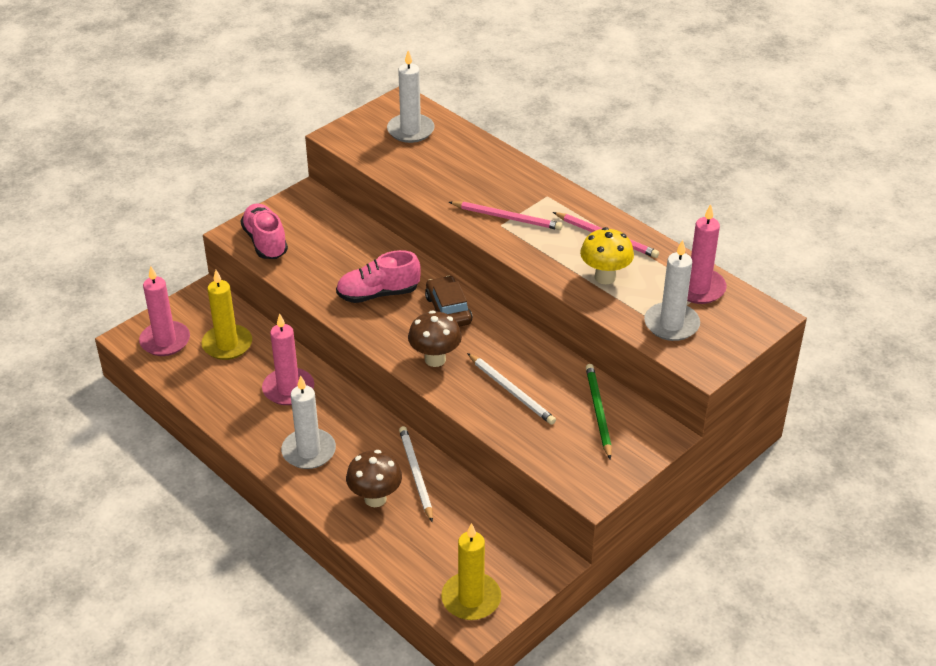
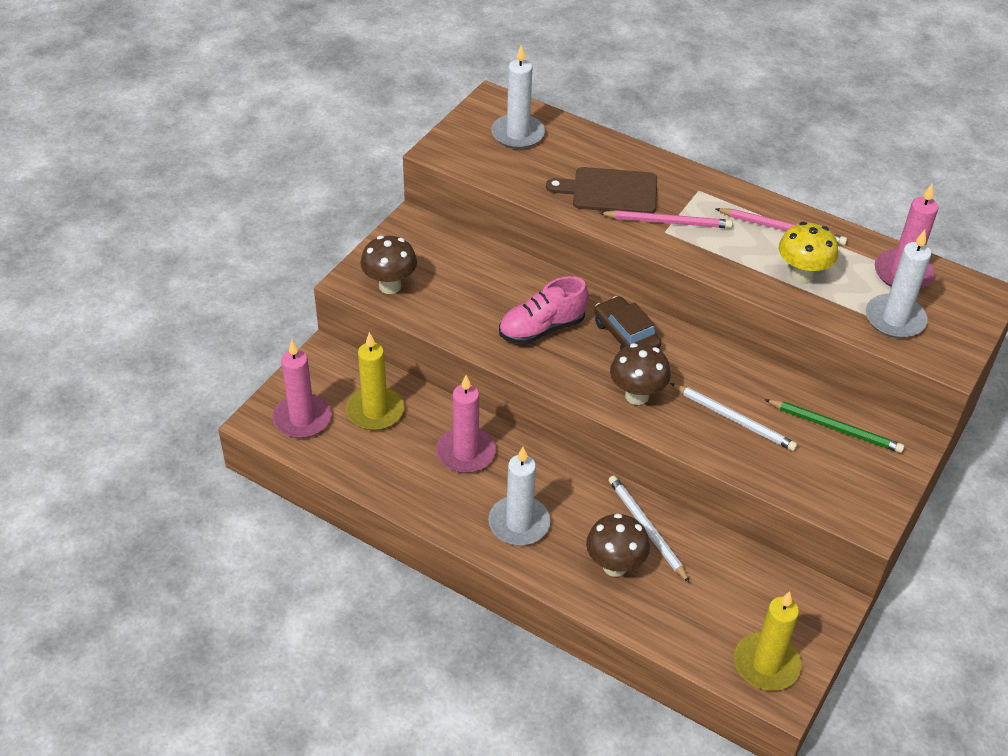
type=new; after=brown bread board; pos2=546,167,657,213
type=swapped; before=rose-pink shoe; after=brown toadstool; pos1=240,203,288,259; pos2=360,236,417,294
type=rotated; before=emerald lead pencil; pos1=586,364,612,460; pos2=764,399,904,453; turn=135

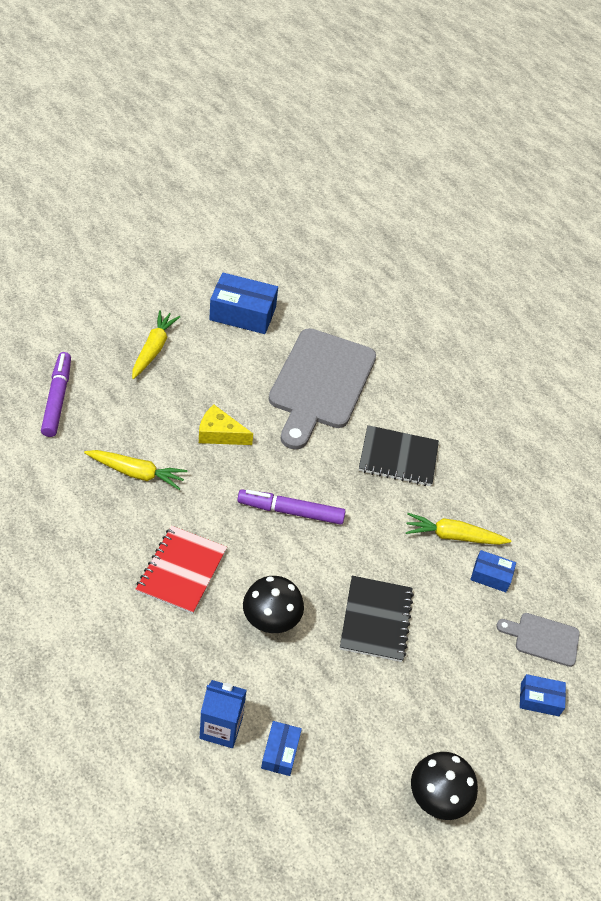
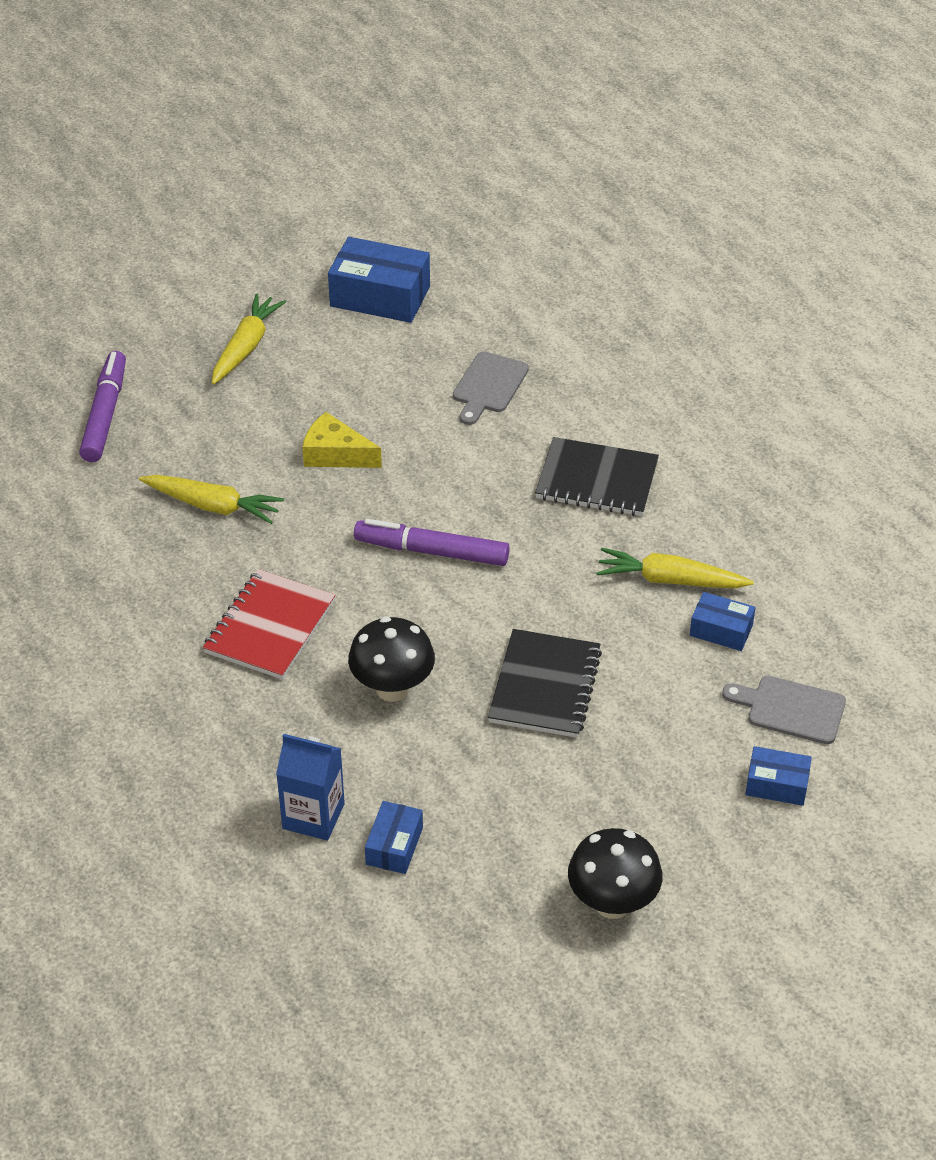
type=scaled; before=ash-grey bread board; pos1=269,328,376,450; pos2=453,351,529,425; scale=0.46

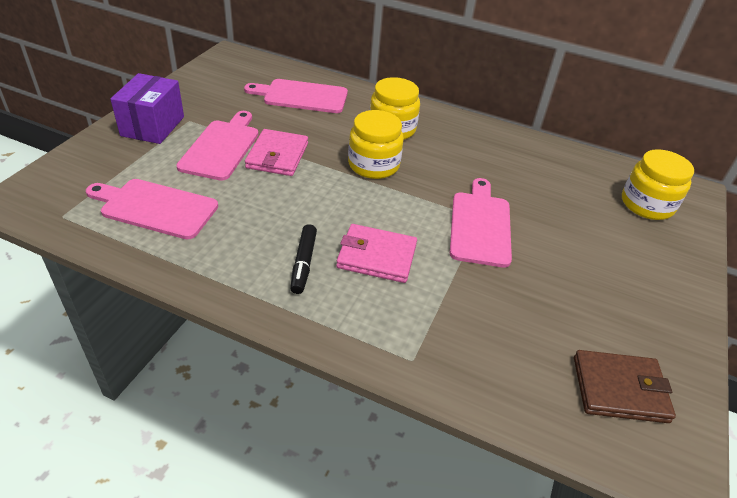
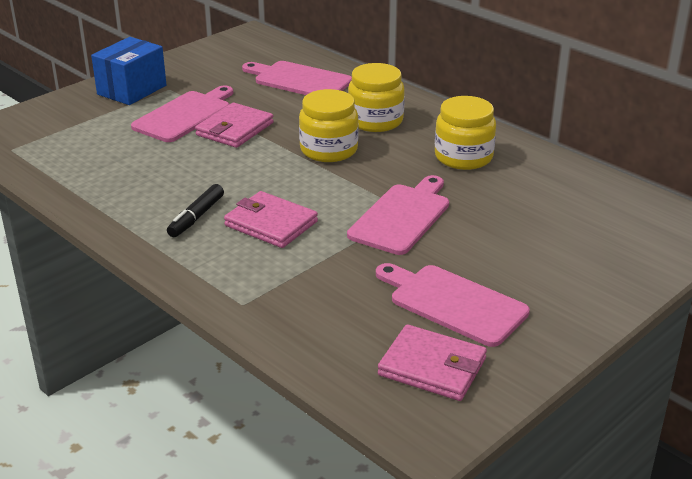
type=shifted; before=rose-pink bread board; pos1=86,179,218,239; pos2=376,263,530,347
type=shifted; before=yellow jar; pos1=622,149,694,220; pos2=435,96,496,170
type=repainted; before=violet box; after=cobalt box; pos1=110,73,184,144; pos2=91,37,167,105
type=repainted; before=brown card wallet; after=rose-pink card wallet; pos1=574,350,676,423; pos2=378,324,487,401

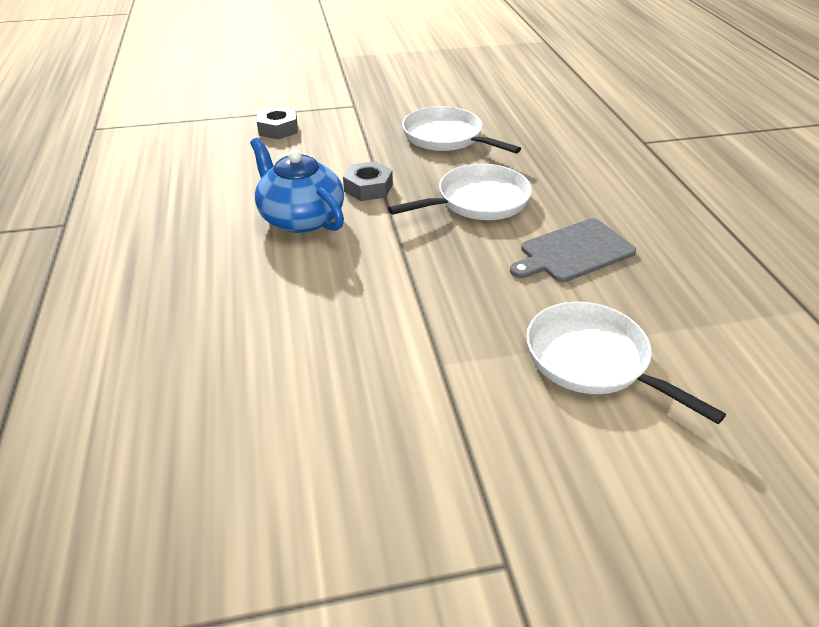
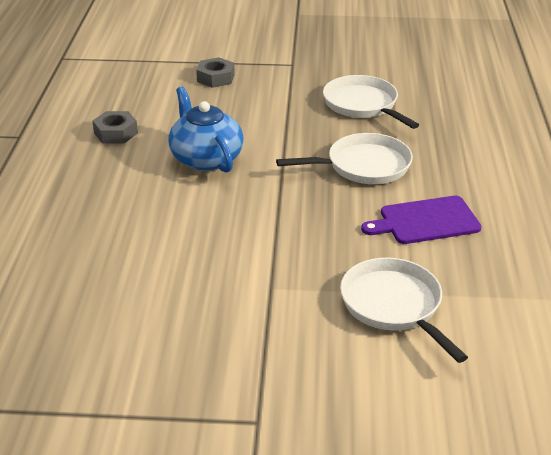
type=shifted; before=ash-grey nut; pos1=343,161,393,201; pos2=92,111,138,143
type=repainted; before=ash-grey bread board; after=violet bread board; pos1=510,218,636,282; pos2=361,196,482,244

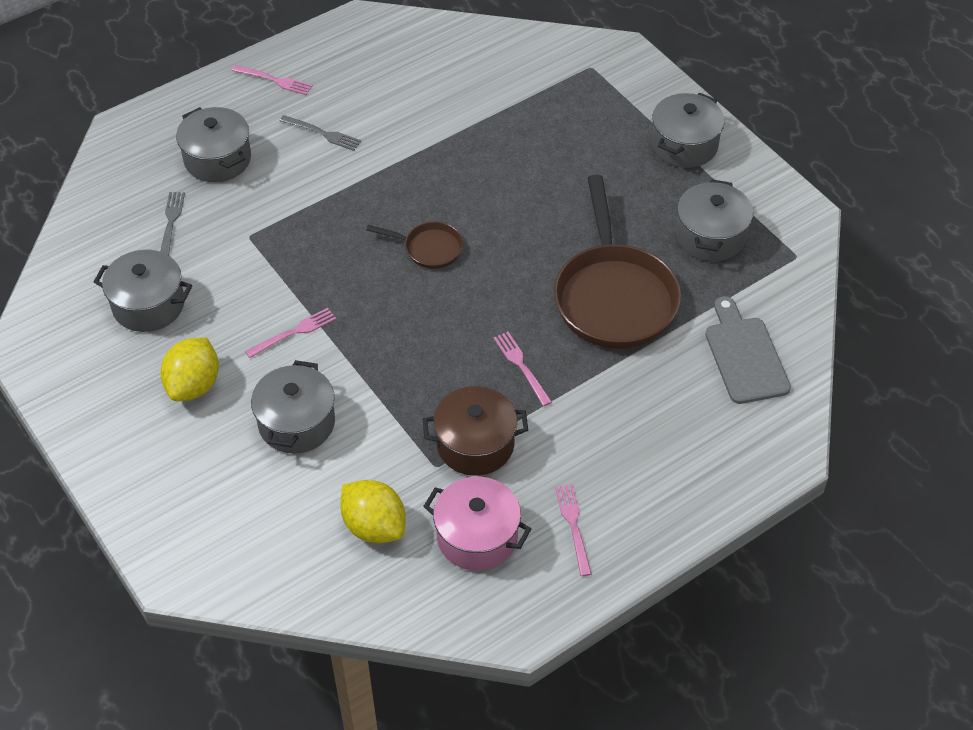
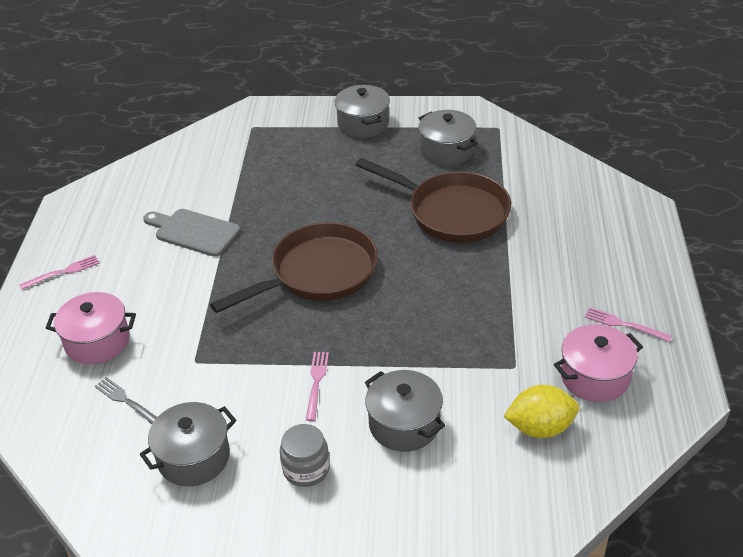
type=gone; before=ash-grey fork; pos1=280,115,361,151
type=gone; before=brown pot; pos1=423,386,528,476
type=gone; before=rose-pink fork; pos1=494,332,552,406
type=shifted; before=ash-grey bread board; pos1=705,296,791,404; pos2=143,209,240,257
type=swapped; before=yellow lemon; after=ash-grey jar; pos1=161,338,219,401; pos2=280,424,330,487
type=repainted; before=ash-grey pot; after=rose-pink pot; pos1=176,107,251,182; pos2=46,292,136,365
type=scaled; before=brown skillet; pos1=366,222,463,269; pos2=210,222,378,313; scale=2.1

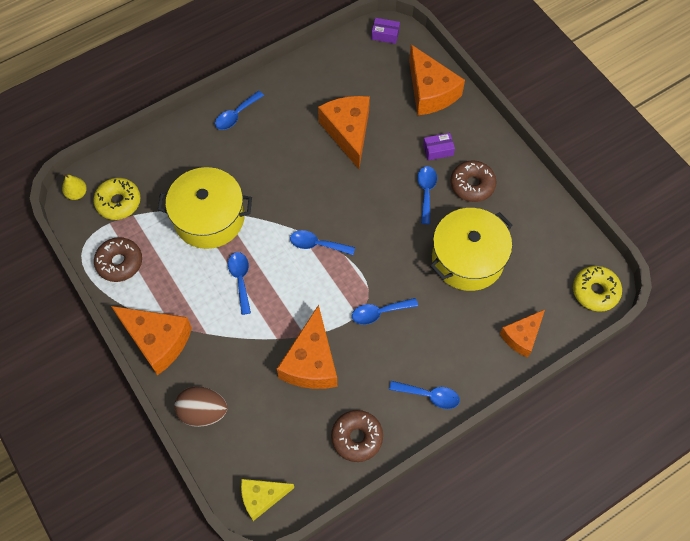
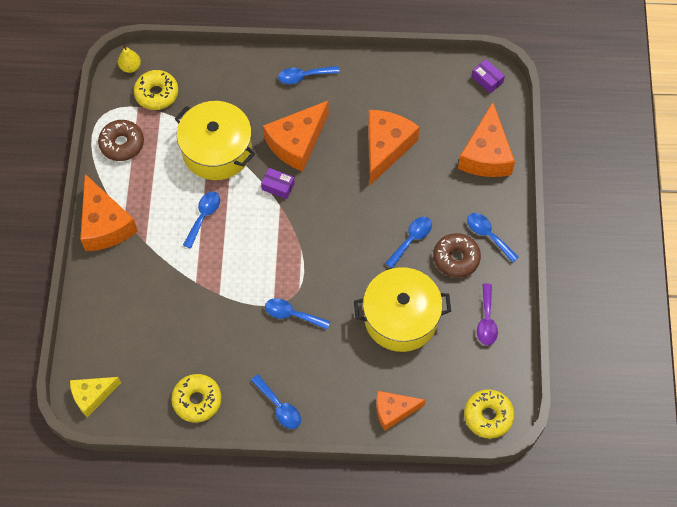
type=gone; before=brown egg; pos1=174,387,228,427
type=new; after=violet teaspoon; pos2=477,283,498,345
type=shifted; before=orange-coloured piece of cheese; pos1=277,305,337,389; pos2=263,101,329,172
type=shifted; before=cobalt teaspoon; pos1=290,230,355,255; pos2=467,213,519,263
type=shifted; before=violet box; pos1=423,133,455,160; pos2=261,168,295,199
type=repainted; before=brown glazed donut; after=yellow glazed donut; pos1=331,410,383,462; pos2=171,374,221,423
type=rotated; before=yellow piece of cheese; pos1=241,479,294,521; pos2=70,377,121,417; turn=-45

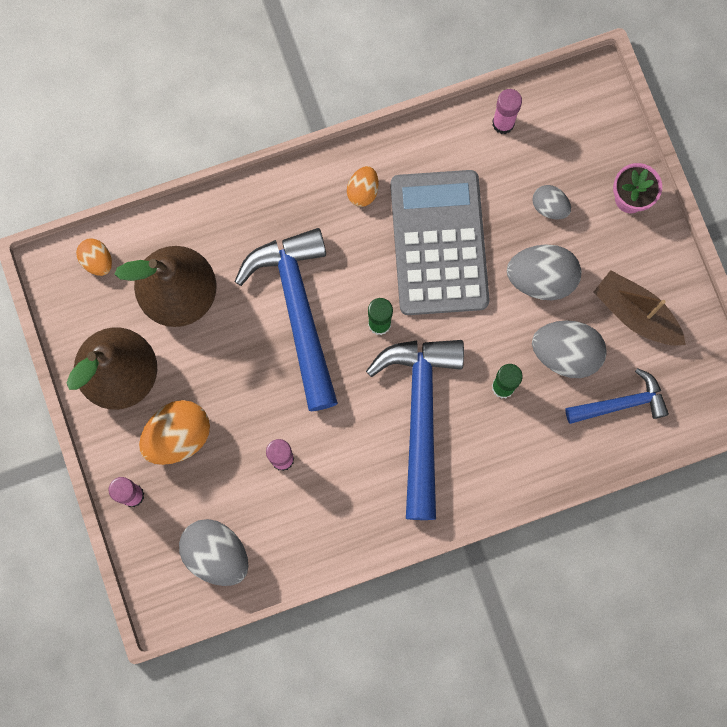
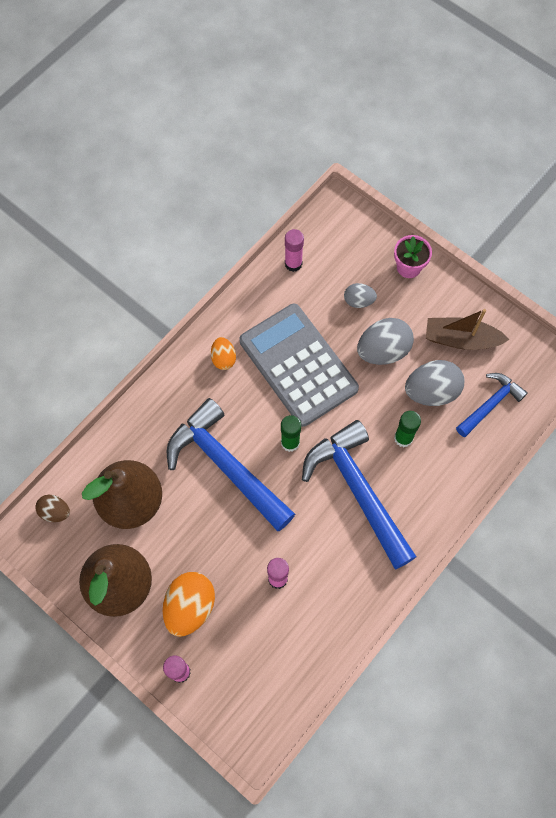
type=gone; before=ash-grey egg; pos1=179,519,248,586
type=repainted; before=orange-coloured egg; after=brown egg; pos1=76,239,112,276; pos2=35,495,70,522

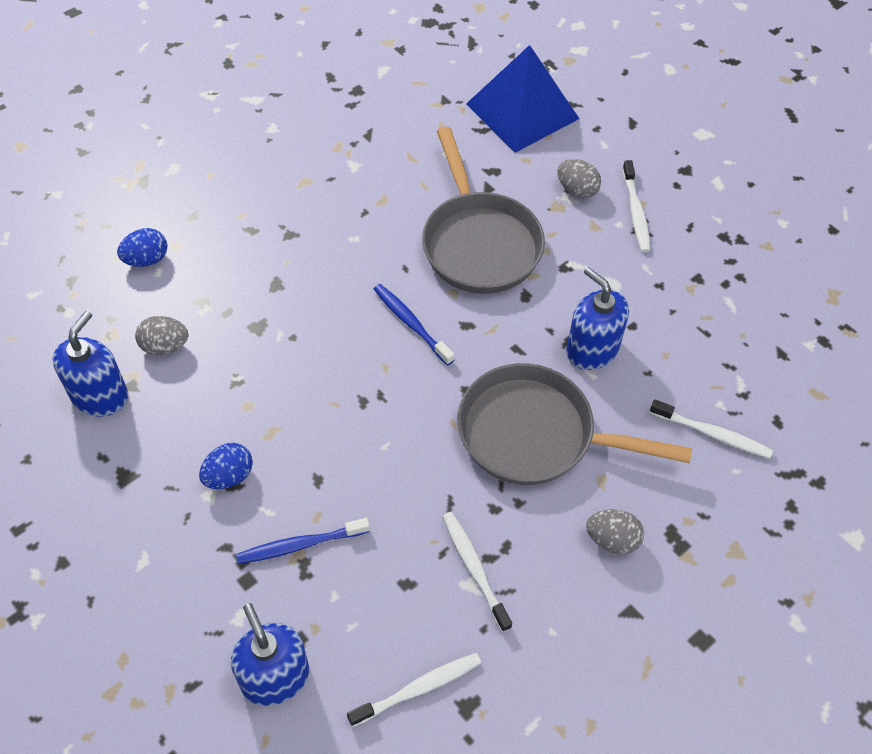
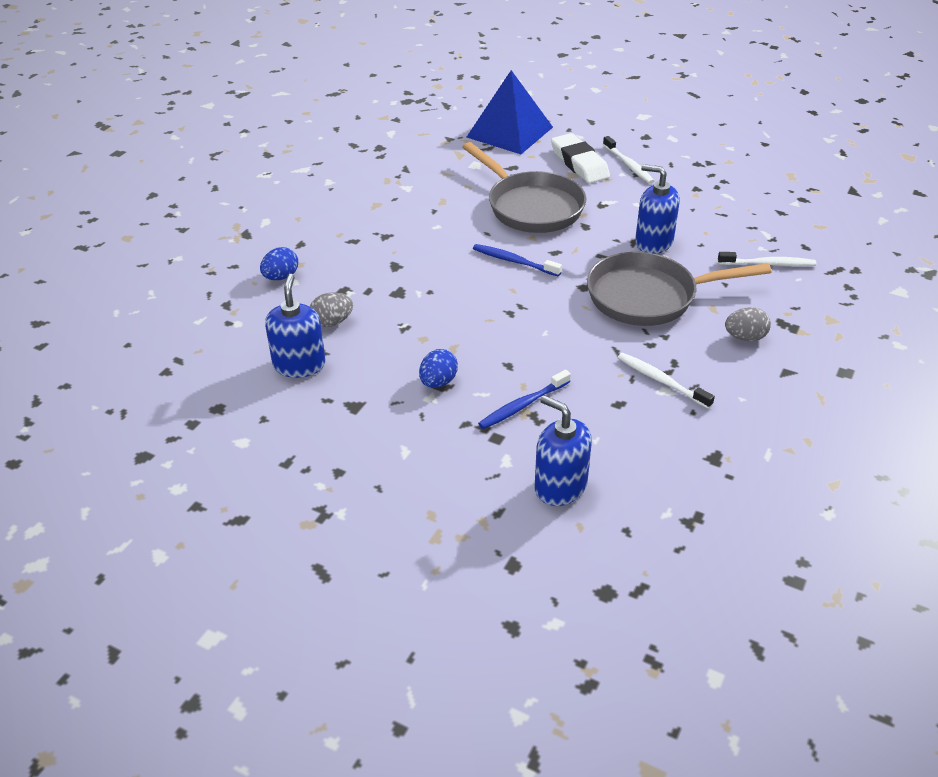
type=gone; before=white dental brush; pos1=347,653,481,727
type=swapped; before=ash-grey egg; after=white gum eraser; pos1=557,159,601,199; pos2=551,133,610,183

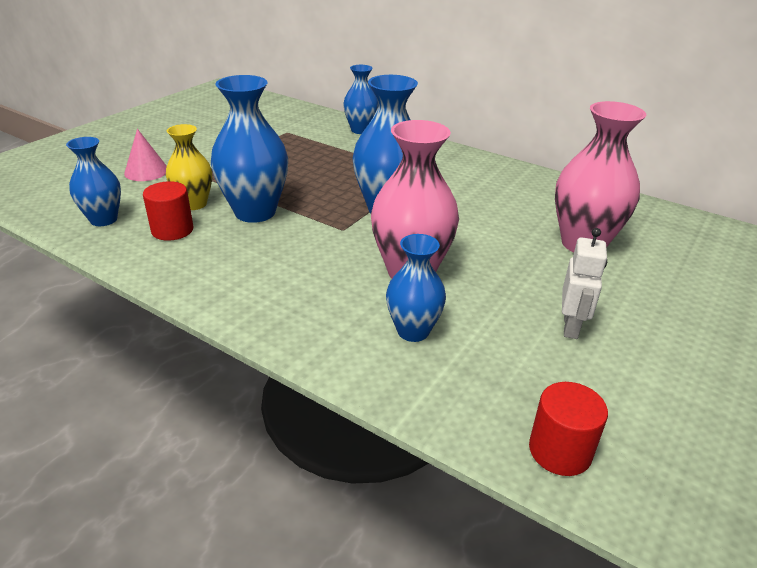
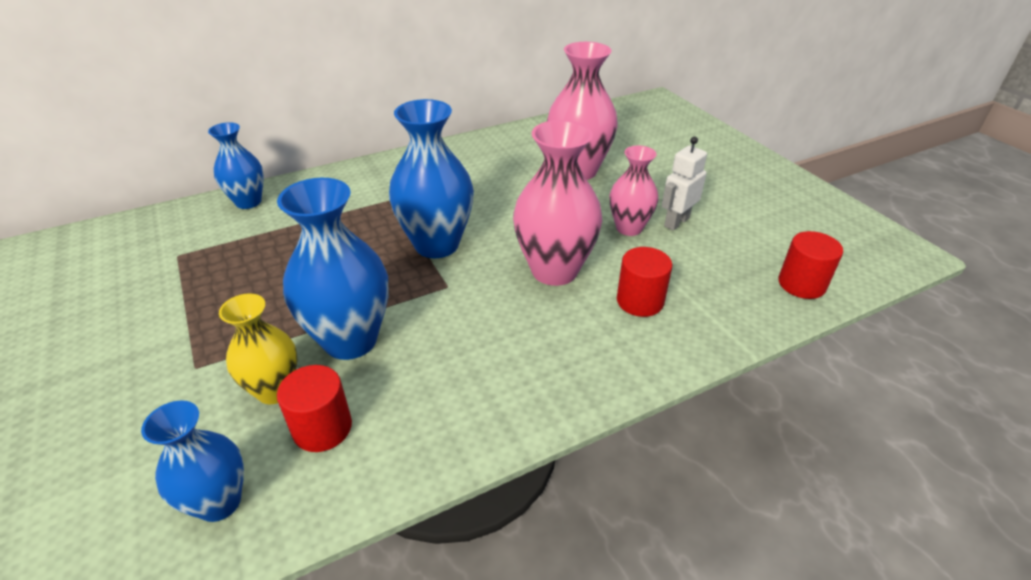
type=gone; before=rose-pink solid cone; pos1=124,129,167,181
type=new; after=rose-pink tall vase; pos2=610,145,658,236
type=swapped; before=cobalt tall vase; after=crimson cylinder; pos1=386,234,446,342; pos2=617,247,672,317
type=rotated; before=white toy robot; pos1=562,228,607,339; pos2=662,137,707,231; turn=-90

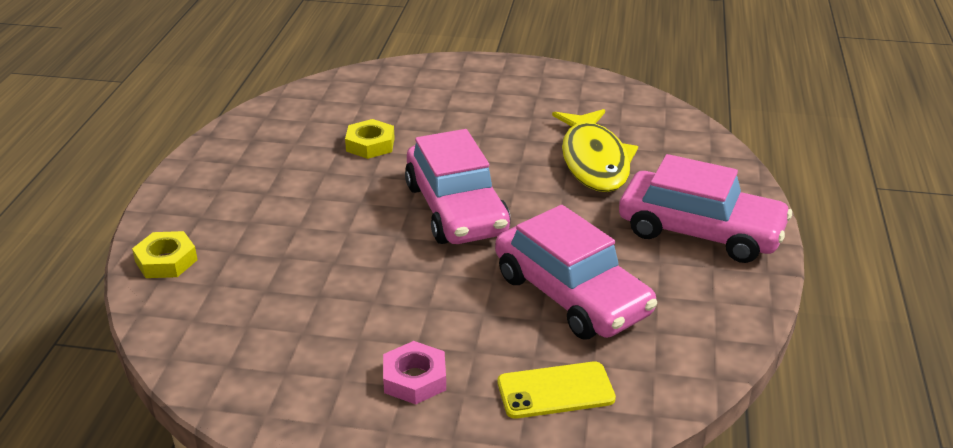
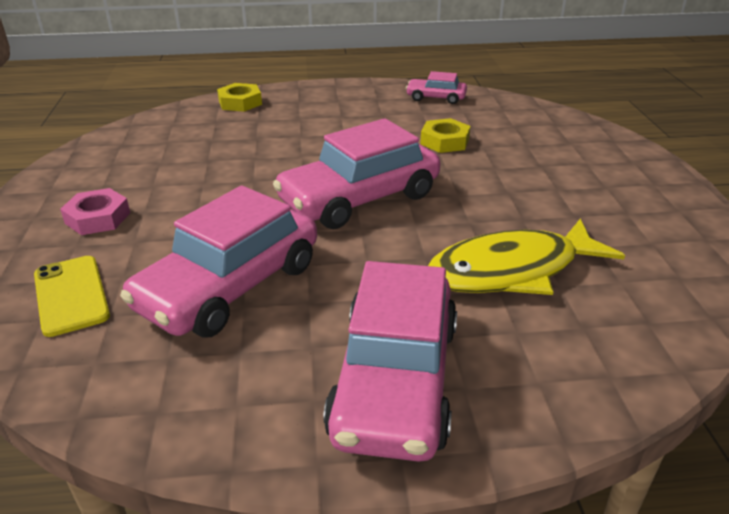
type=new; after=rose-pink toy car; pos2=406,71,467,104

